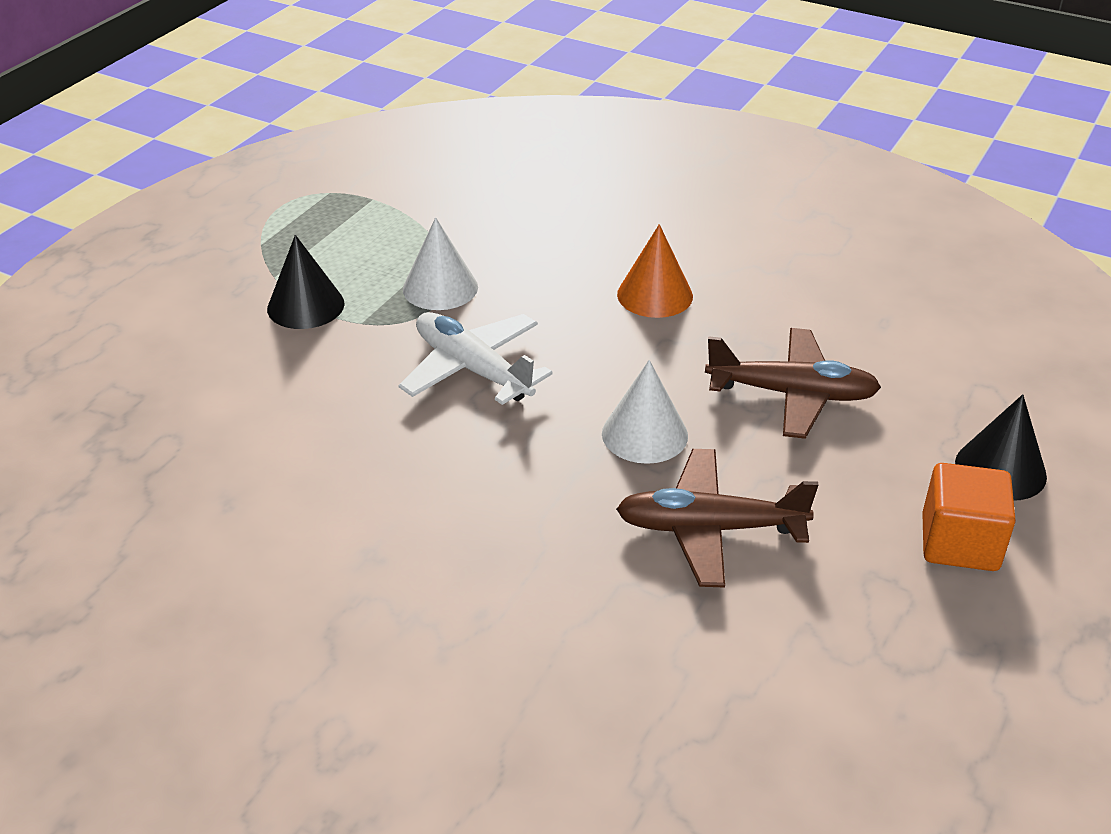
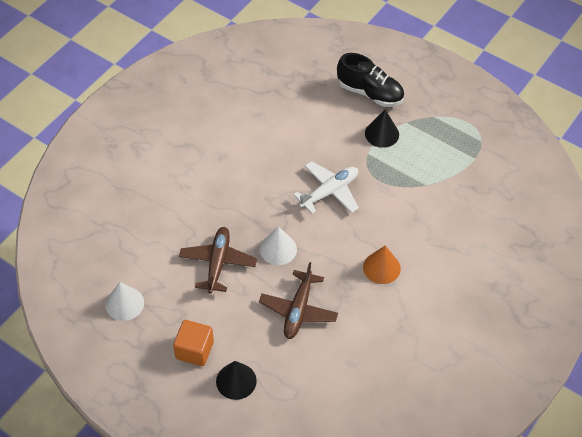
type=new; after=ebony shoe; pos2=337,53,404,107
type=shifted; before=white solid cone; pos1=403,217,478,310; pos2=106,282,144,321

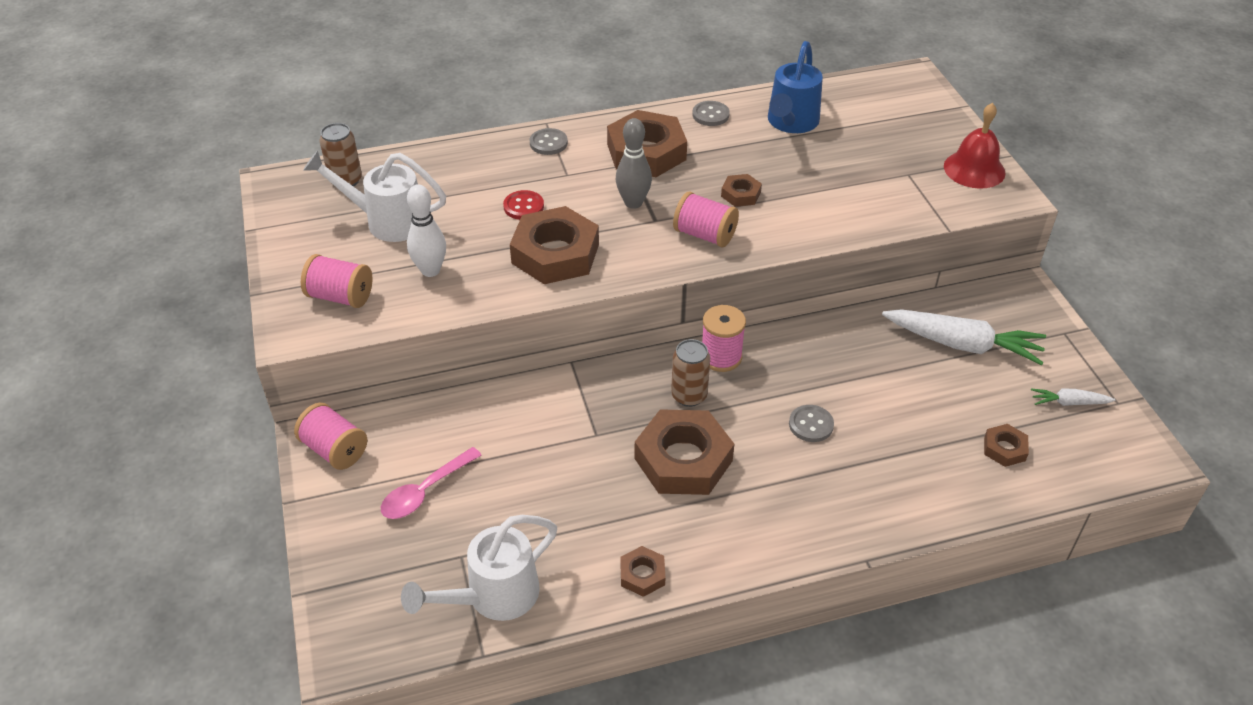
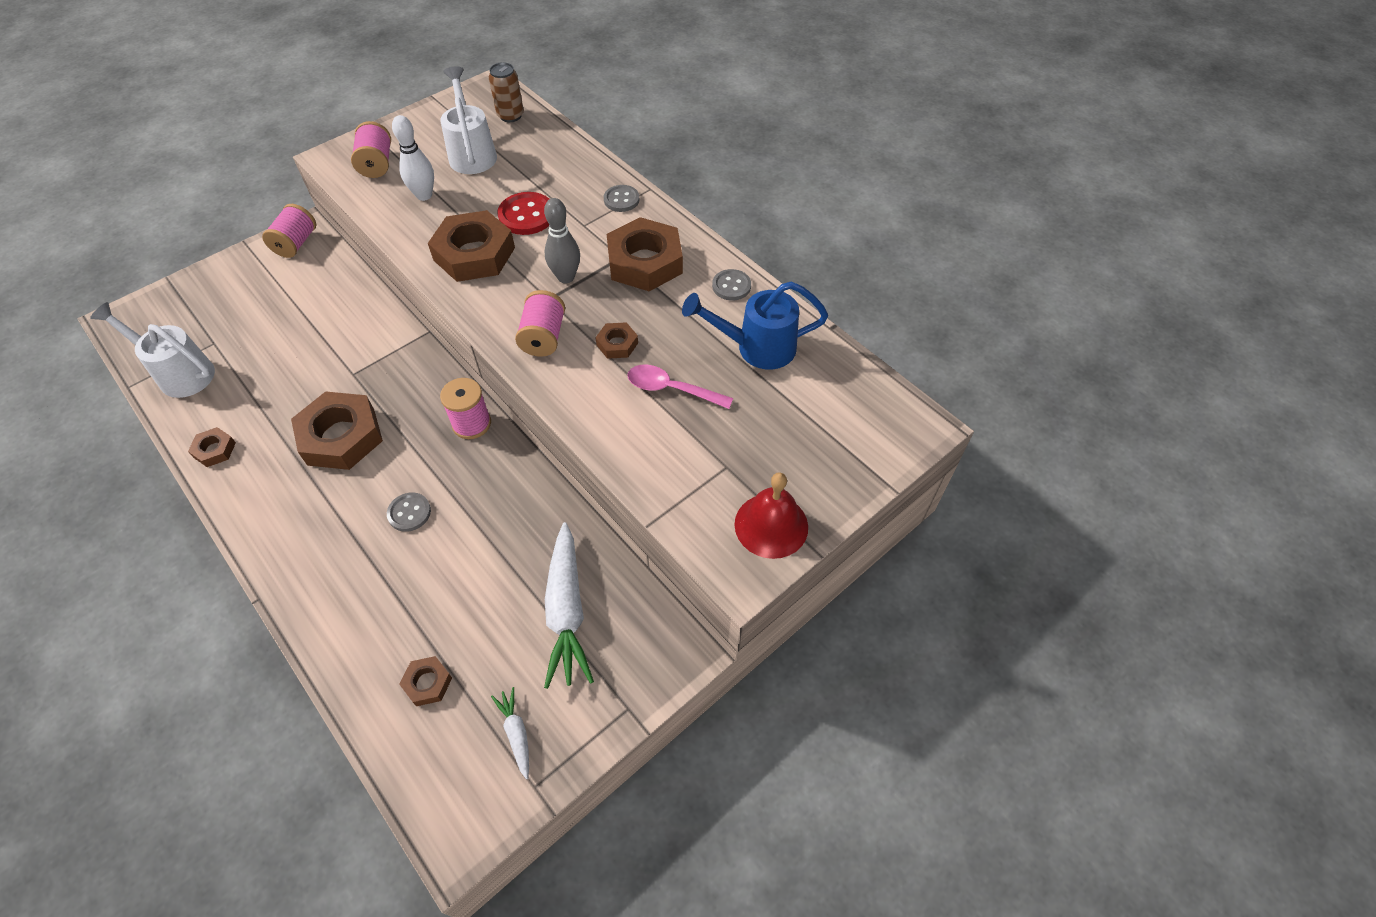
type=gone; before=brown soda can; pos1=671,339,710,407
type=shifted; before=rose-pink teaspoon; pos1=381,447,482,519; pos2=627,365,733,409
type=scaled; before=crimson sewing button; pos1=503,190,544,220; pos2=497,192,549,235; scale=1.54

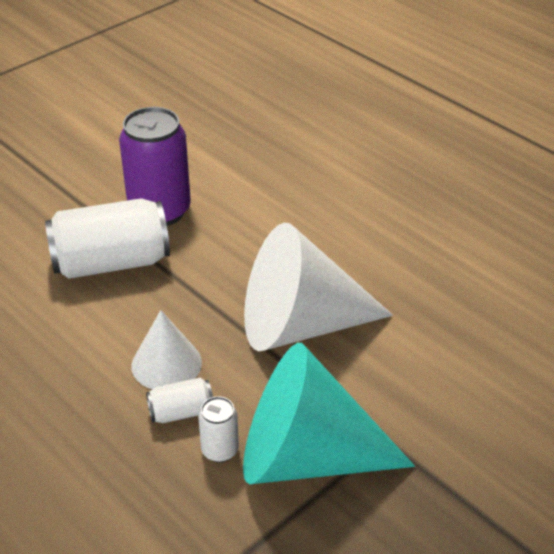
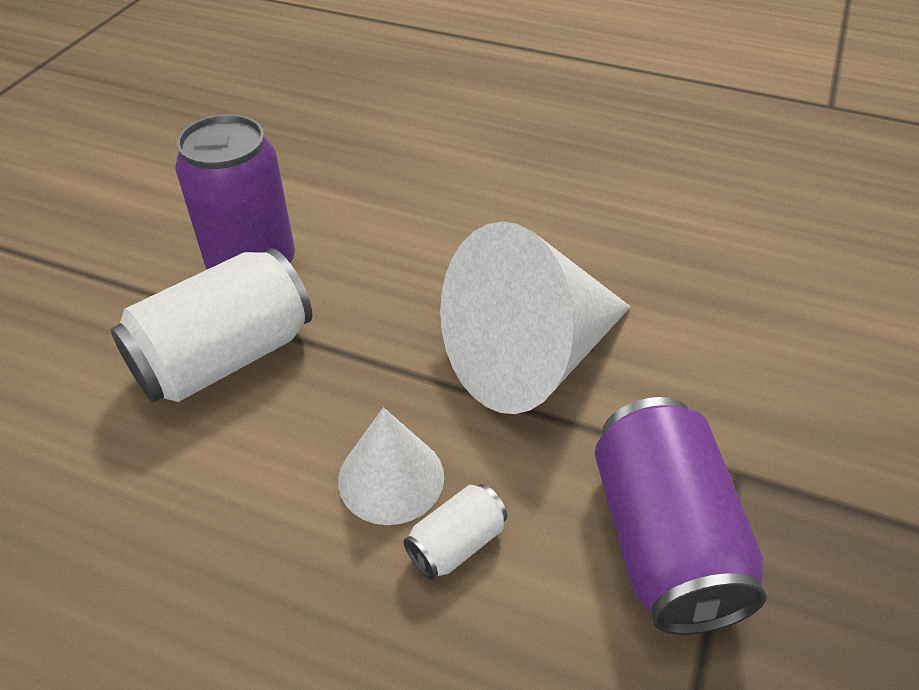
type=gone; before=white soda can; pos1=198,396,239,463
type=swapped; before=teal solid cone; after=violet soda can; pos1=243,343,415,484; pos2=595,397,767,635

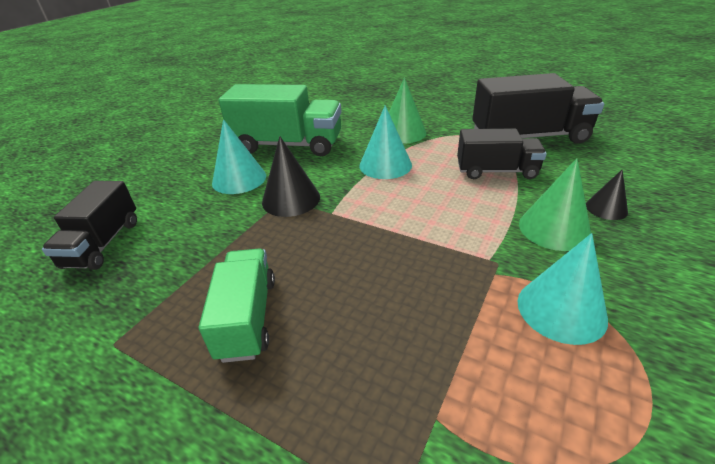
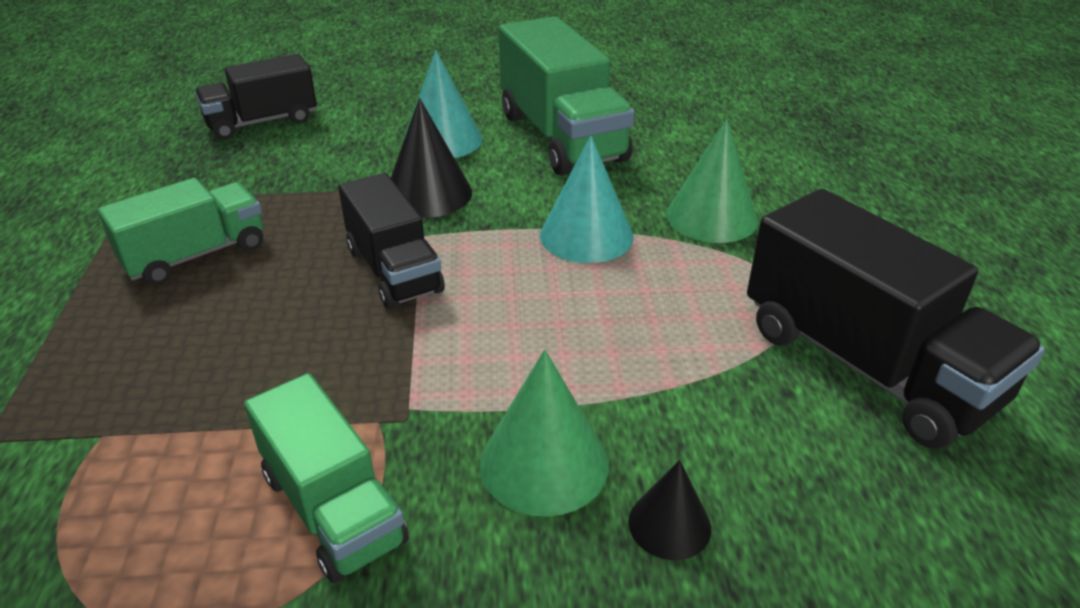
type=shifted; before=ebony truck; pos1=457,128,547,179; pos2=338,173,445,309
type=swapped; before=teal solid cone; after=emerald truck; pos1=518,233,608,345; pos2=244,373,409,583

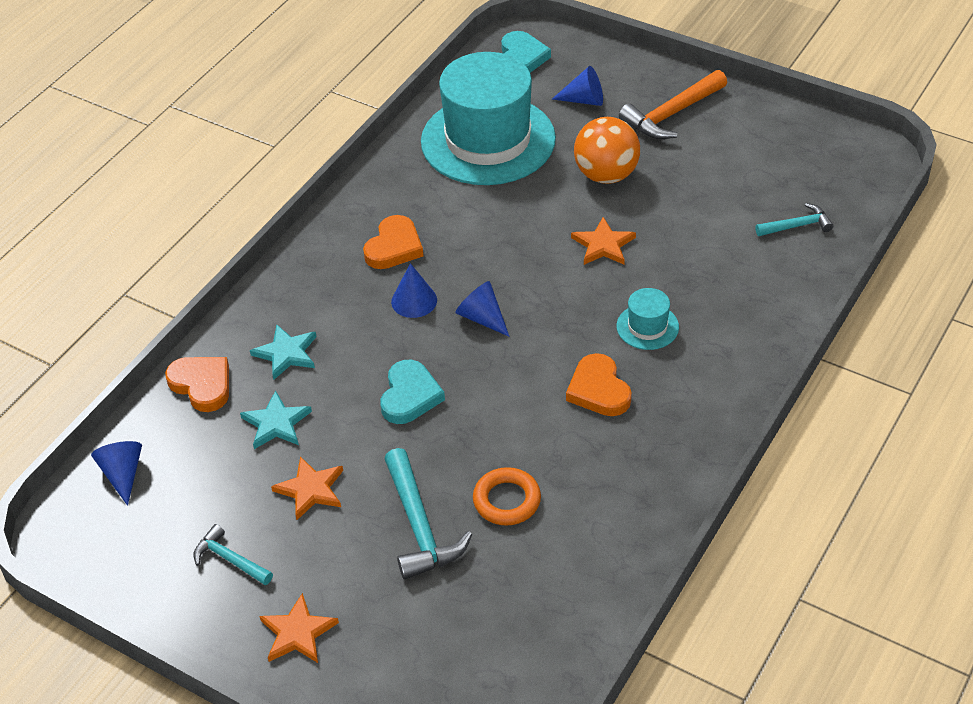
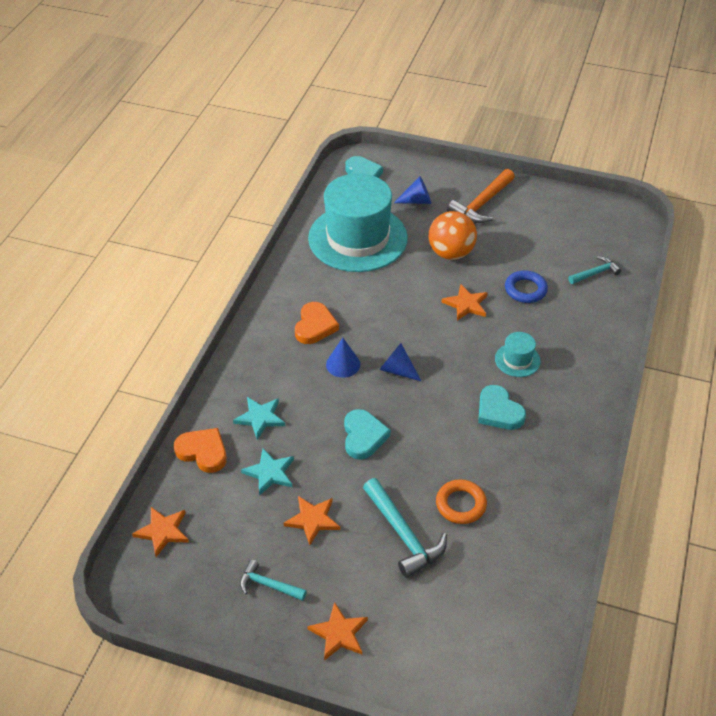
type=new; after=cobalt hoop; pos2=505,270,548,303
type=swapped; before=cobalt solid cone; after=orange-coloured five-pointed star; pos1=91,441,142,506; pos2=132,507,189,557
type=repainted; before=orange-coloured heart; after=teal heart; pos1=566,353,632,416; pos2=478,385,526,430

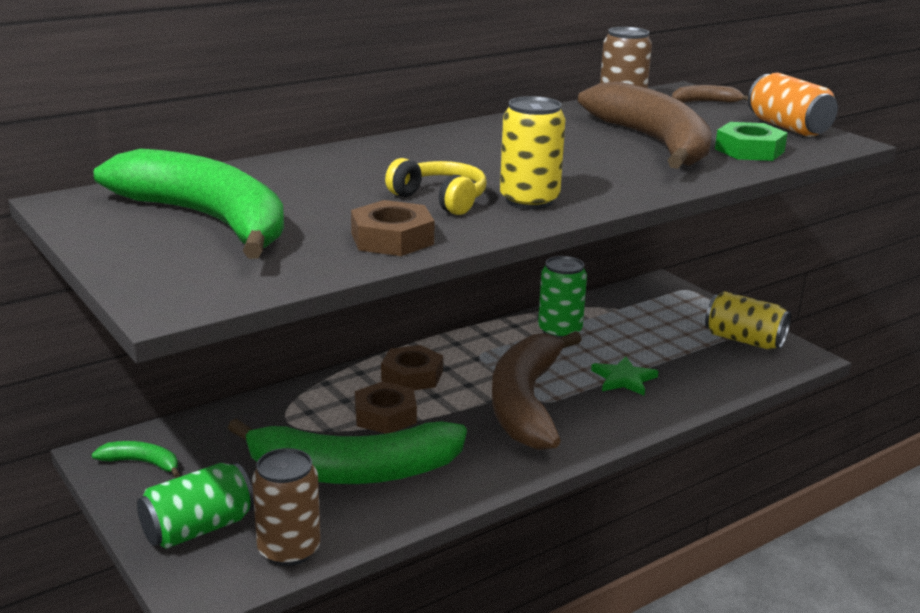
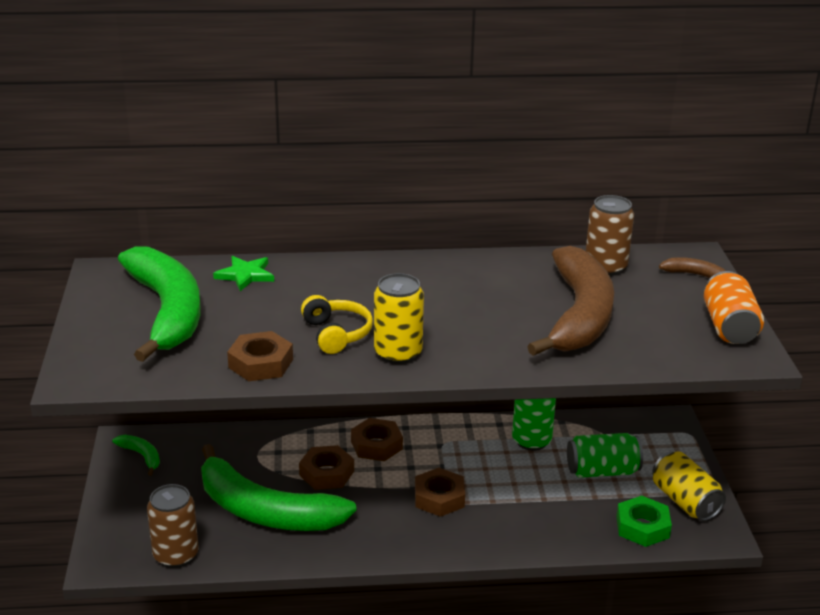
type=shifted; before=emerald soda can; pos1=137,463,254,549; pos2=567,433,643,478
type=shifted; before=emerald five-pointed star; pos1=591,356,658,395; pos2=213,256,274,291
type=shifted; before=emerald nut; pos1=715,122,787,161; pos2=616,496,672,547
type=swapped; before=brown banana; after=brown nut; pos1=492,331,582,450; pos2=415,468,465,517

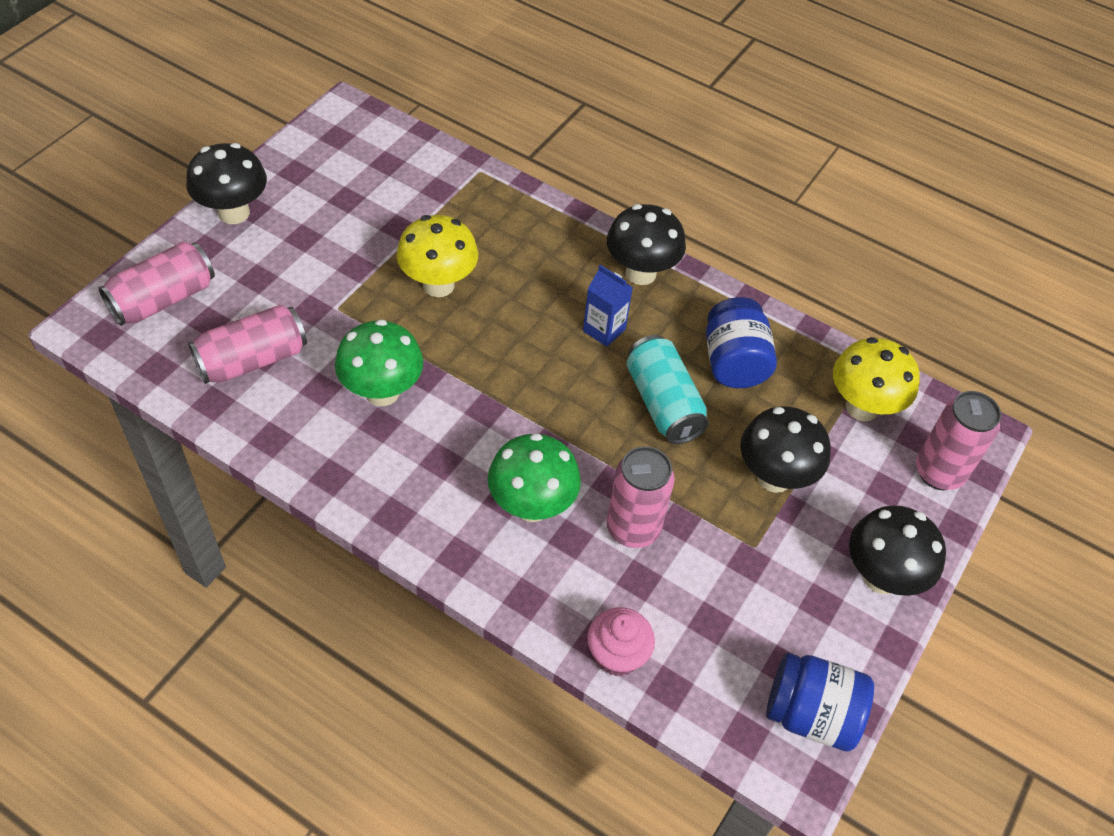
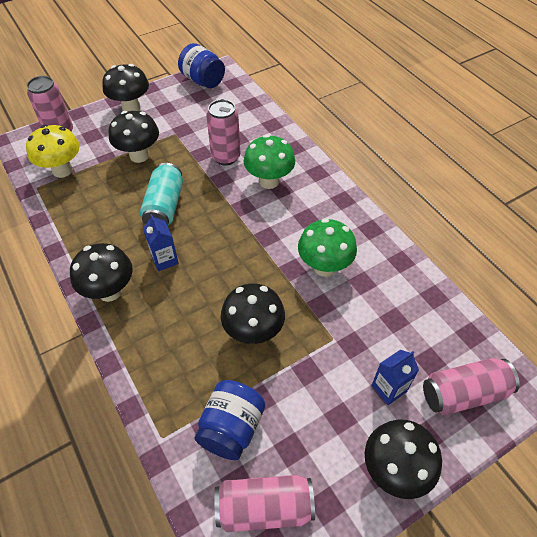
type=gone; before=rose-pink fairy cake; pos1=587,607,655,676
type=new; after=cobalt juice carton; pos2=372,350,419,405
type=shifted; before=rose-pink soda can; pos1=188,305,307,384; pos2=214,475,315,532
type=shifted; before=cobalt jar; pos1=706,297,777,388; pos2=194,380,265,460
type=repainted; before=yellow toadstool; after=ebony toadstool; pos1=396,215,478,297; pos2=221,283,285,344

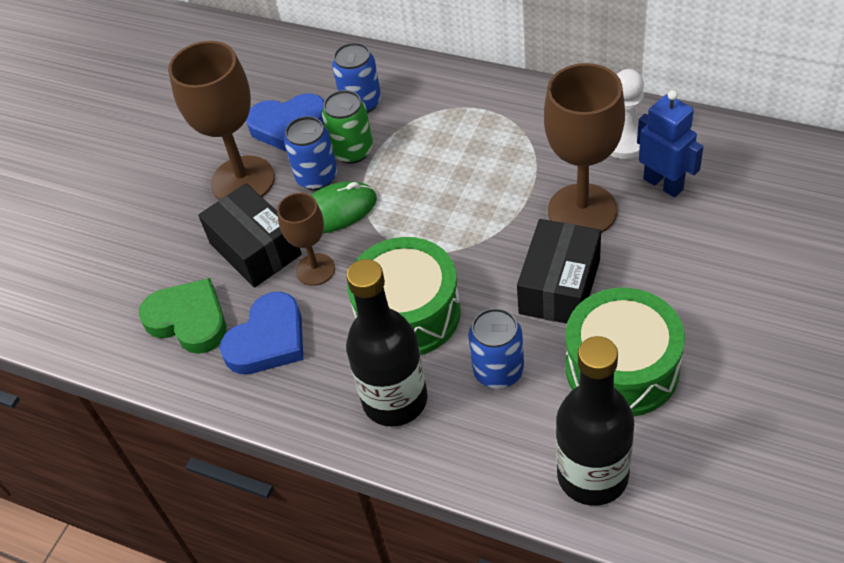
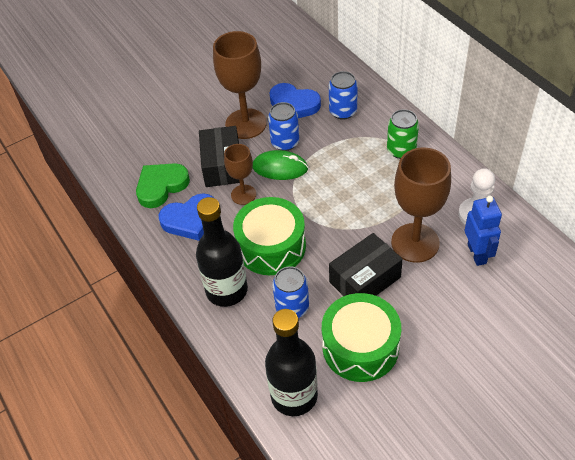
type=shifted; before=emerald soda can; pos1=322,90,373,164; pos2=387,109,419,159
type=rotated; before=emerald heart; pos1=139,278,227,354; pos2=136,163,190,208; turn=-105

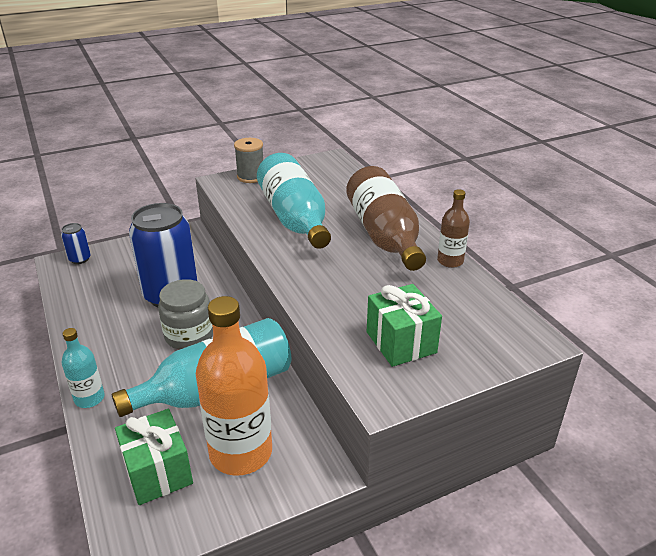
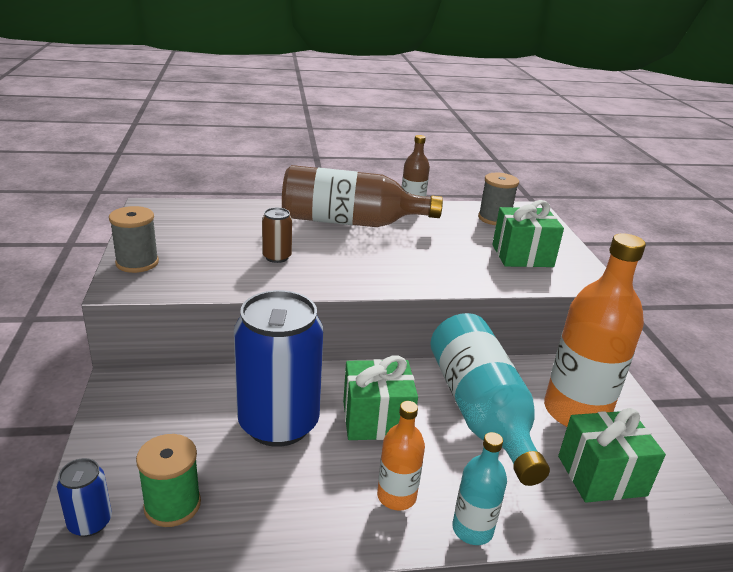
type=new; after=emerald reel of thread; pos2=136,434,201,527
type=new; after=orange-coloured drink bottle; pos2=377,401,425,511
type=new; after=ash-grey reel of thread; pos2=478,173,519,225
type=swapped; before=ash-grey jar; after=emerald present; pos1=158,279,213,350; pos2=343,356,418,440
type=swapped; before=teal drink bottle; after=brown soda can; pos1=257,153,331,249; pos2=262,207,292,263

